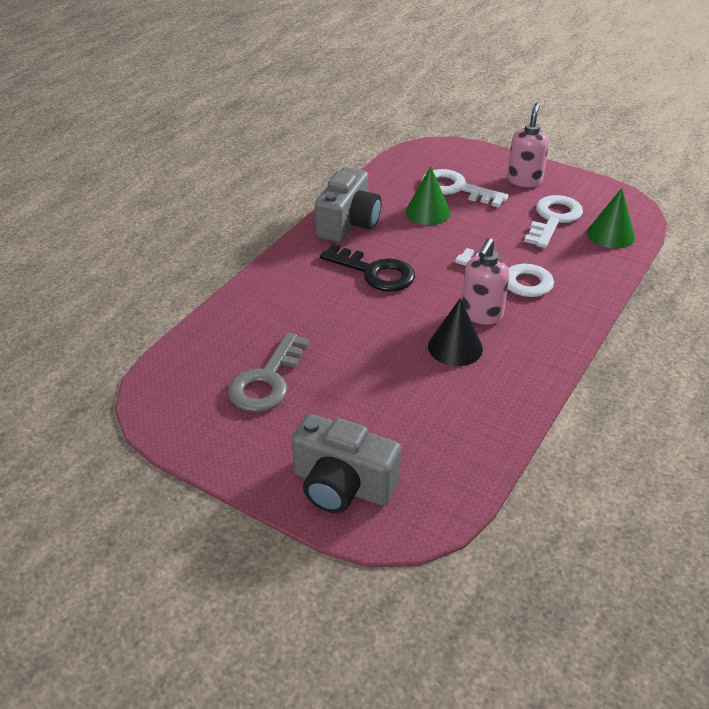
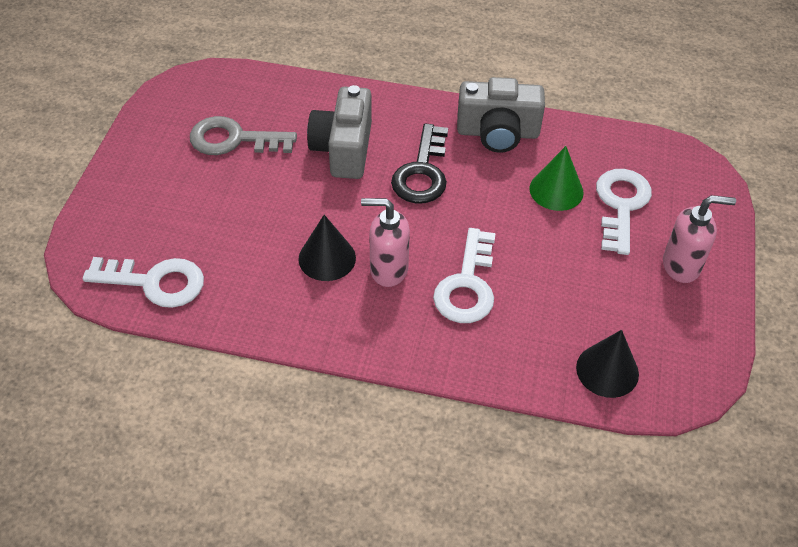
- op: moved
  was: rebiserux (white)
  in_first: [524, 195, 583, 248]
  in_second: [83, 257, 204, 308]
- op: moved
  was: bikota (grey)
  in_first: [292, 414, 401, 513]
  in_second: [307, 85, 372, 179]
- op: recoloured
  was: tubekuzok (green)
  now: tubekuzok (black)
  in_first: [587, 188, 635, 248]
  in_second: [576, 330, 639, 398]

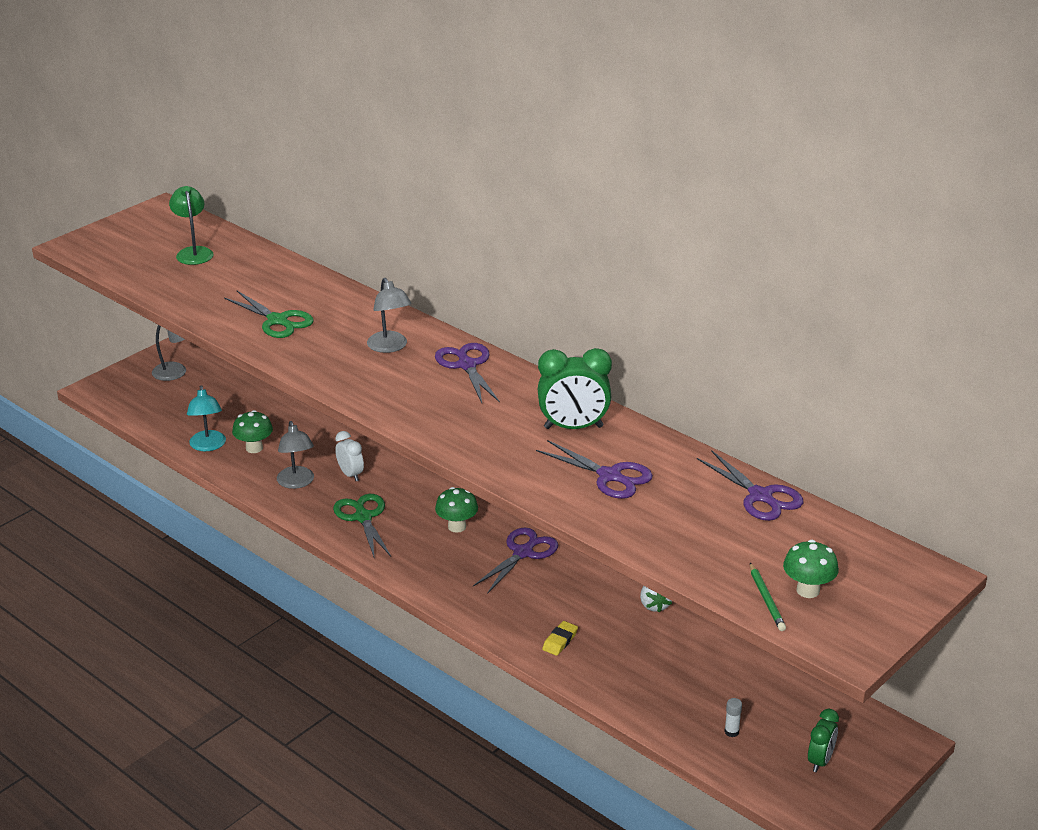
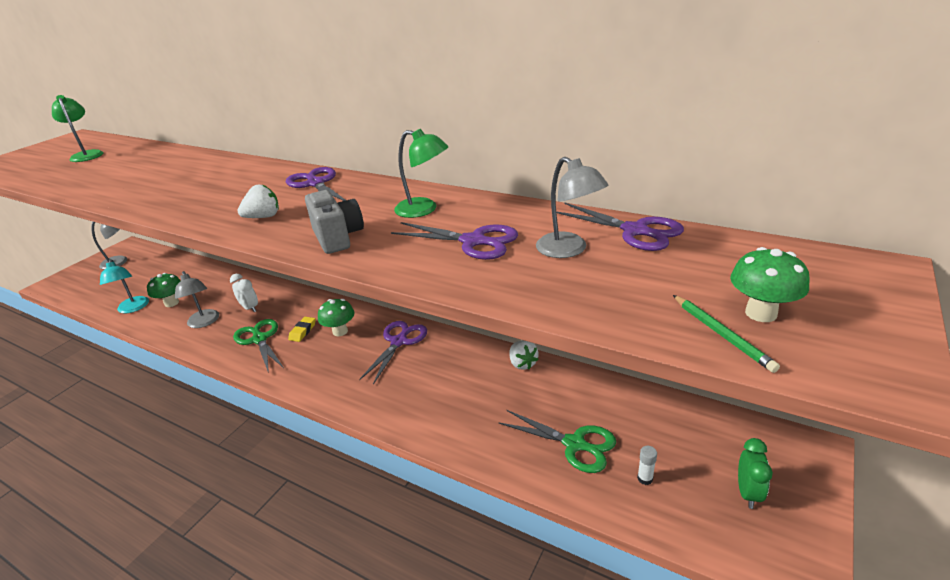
- op: added
  now: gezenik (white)
  in_second: [237, 184, 279, 218]
- op: moved
  was: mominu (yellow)
  in_first: [542, 621, 578, 656]
  in_second: [288, 317, 316, 342]
- op: added
  now: bikota (grey)
  in_second: [305, 190, 364, 254]
- op: replaced
  was: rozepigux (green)
  now: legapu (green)
  in_first: [538, 348, 612, 429]
  in_second: [394, 129, 448, 218]
- op: moved
  was: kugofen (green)
  in_first: [224, 291, 314, 338]
  in_second: [498, 410, 616, 473]
- op: moved
  was: legapu (grey)
  in_first: [367, 278, 412, 353]
  in_second: [536, 157, 608, 258]

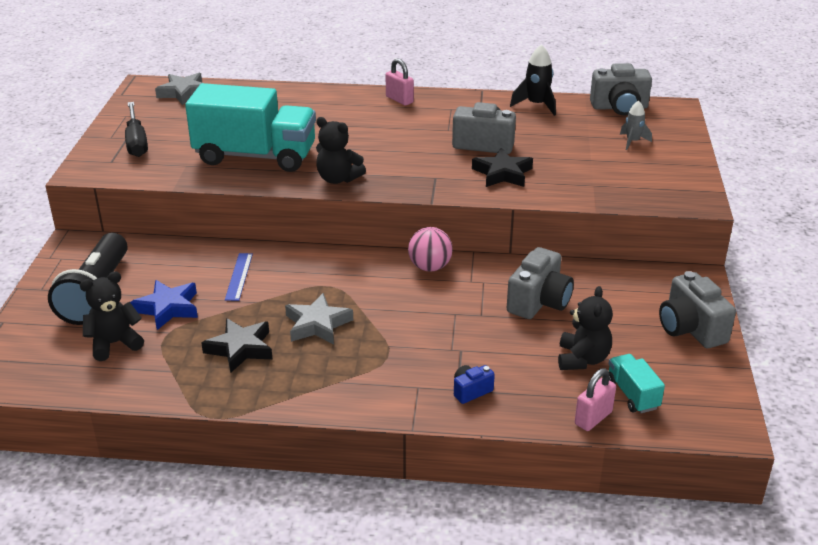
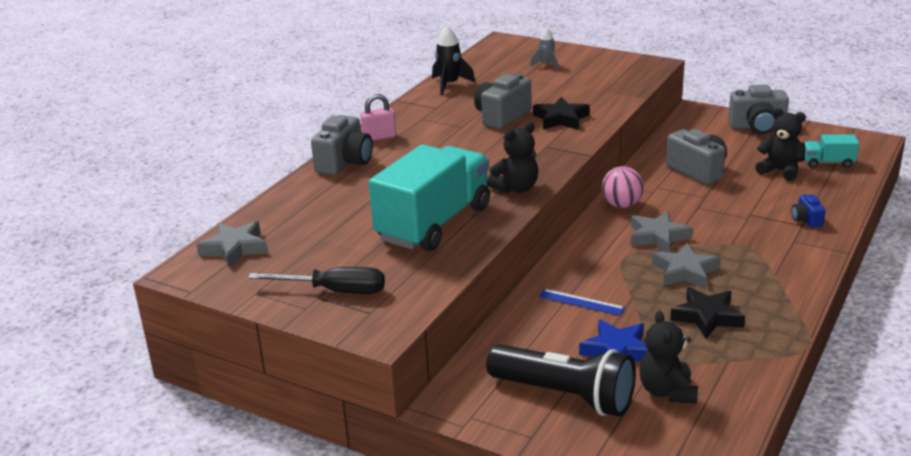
- op: moved
  was: bikota (grey)
  in_first: [590, 63, 652, 116]
  in_second: [311, 115, 373, 175]
- op: added
  now: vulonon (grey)
  in_second: [631, 211, 693, 252]
- op: removed
  was: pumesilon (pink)
  in_first: [575, 368, 616, 431]

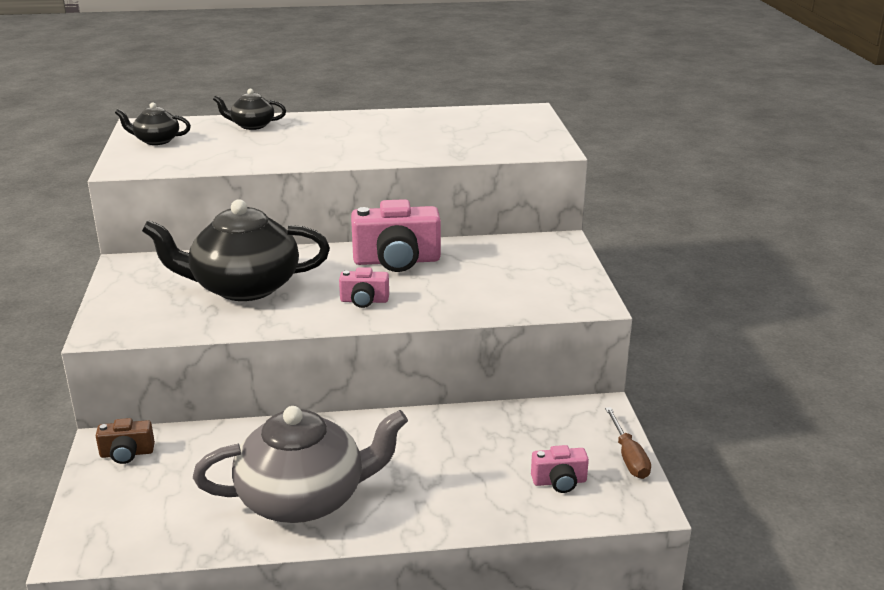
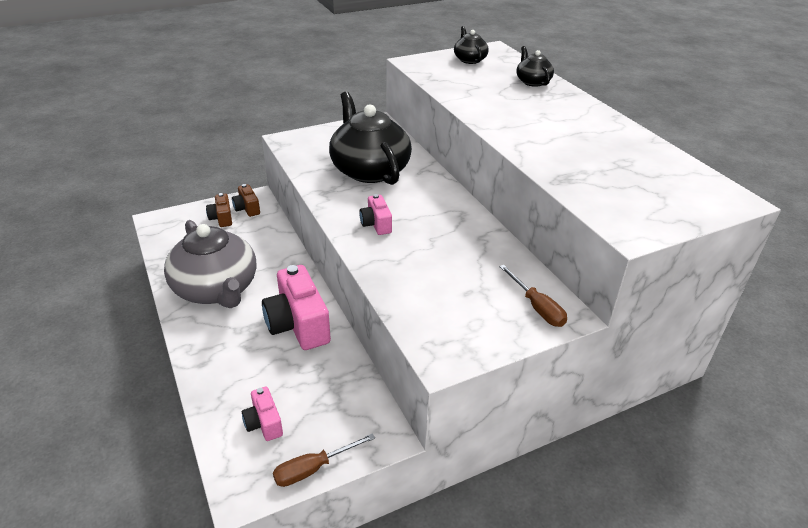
- op: added
  now: bikota (brown)
  in_second: [206, 193, 232, 227]
- op: moved
  was: bikota (pink)
  in_first: [351, 199, 441, 272]
  in_second: [262, 265, 331, 350]
- op: added
  now: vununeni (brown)
  in_second: [499, 265, 567, 327]

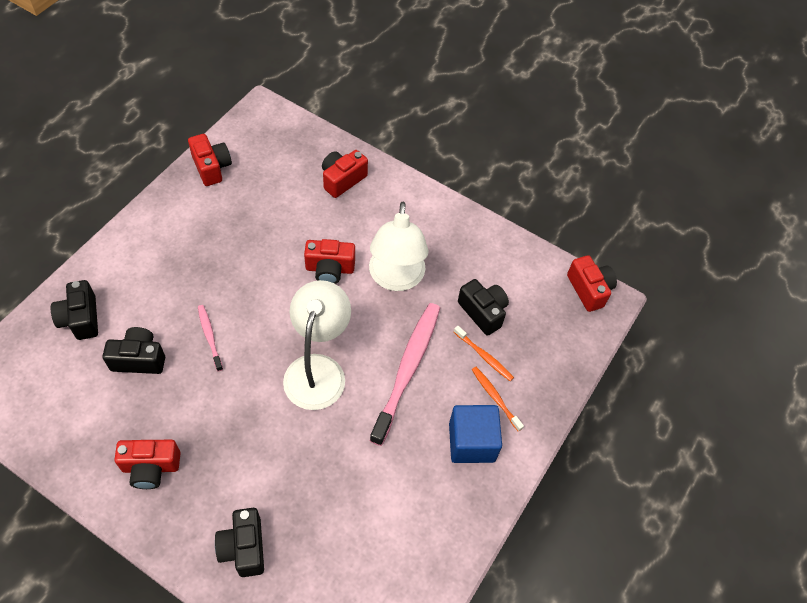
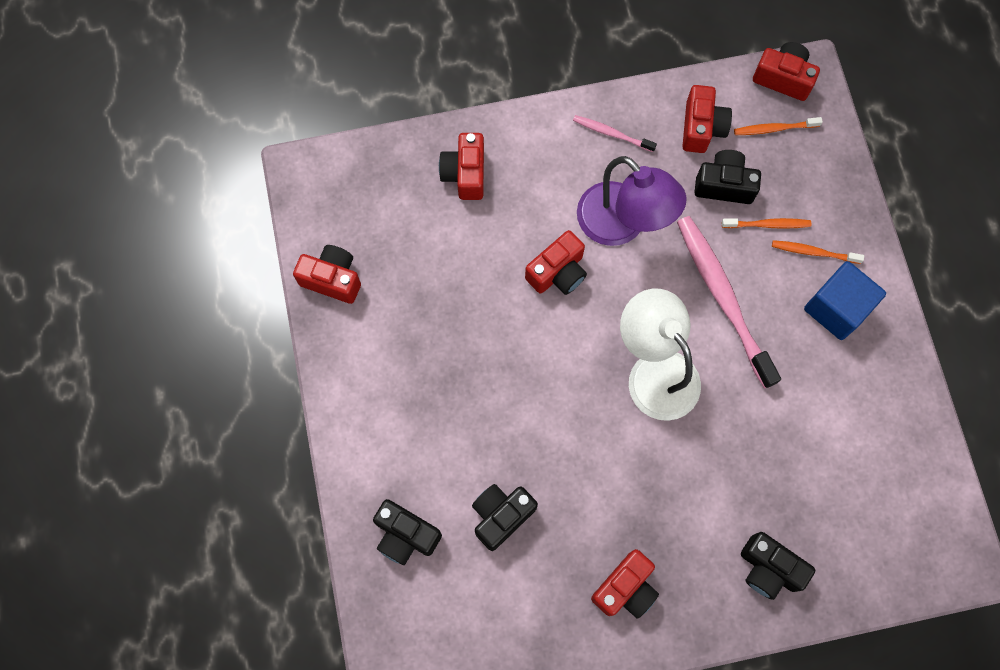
- op: moved
  was: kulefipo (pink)
  in_first: [198, 305, 223, 371]
  in_second: [573, 115, 657, 152]
- op: recoloured
  was: legapu (white)
  now: legapu (purple)
  in_first: [369, 202, 429, 291]
  in_second: [577, 156, 686, 246]
- op: added
  now: bikota (red)
  in_second: [682, 85, 732, 153]
- op: added
  now: kulefipo (orange)
  in_second: [734, 117, 823, 135]

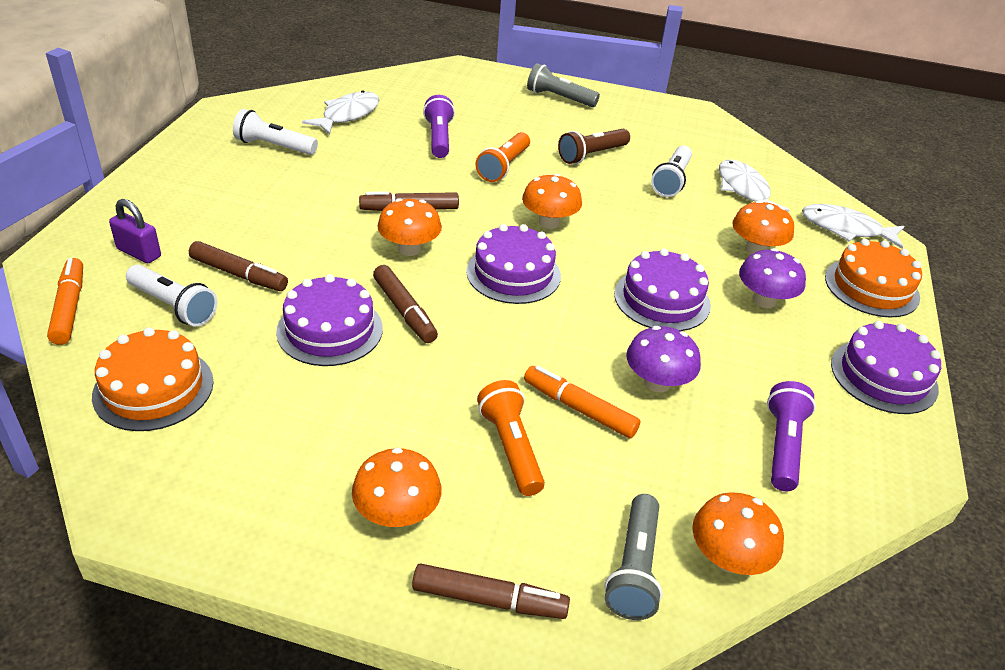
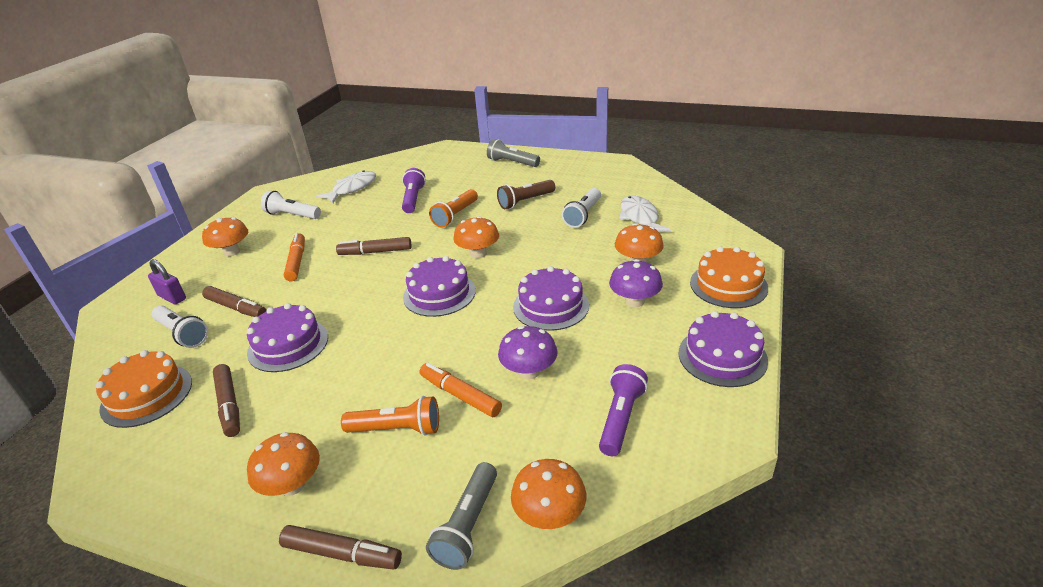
- op: moved
  was: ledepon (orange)
  in_first: [377, 198, 442, 256]
  in_second: [202, 217, 248, 257]
- op: moved
  was: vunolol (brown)
  in_first: [373, 265, 438, 343]
  in_second: [213, 364, 240, 437]
- op: moved
  was: vunolol (orange)
  in_first: [47, 258, 83, 345]
  in_second: [284, 233, 305, 281]
- op: turned
  was: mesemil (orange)
  in_first: [477, 380, 545, 496]
  in_second: [341, 396, 439, 436]
  clockwise: 105
- op: removed
  was: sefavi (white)
  in_first: [802, 204, 905, 249]

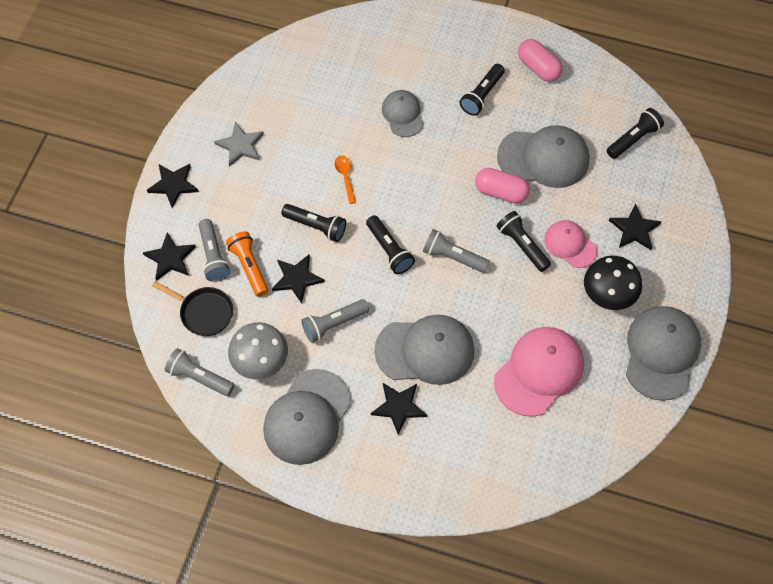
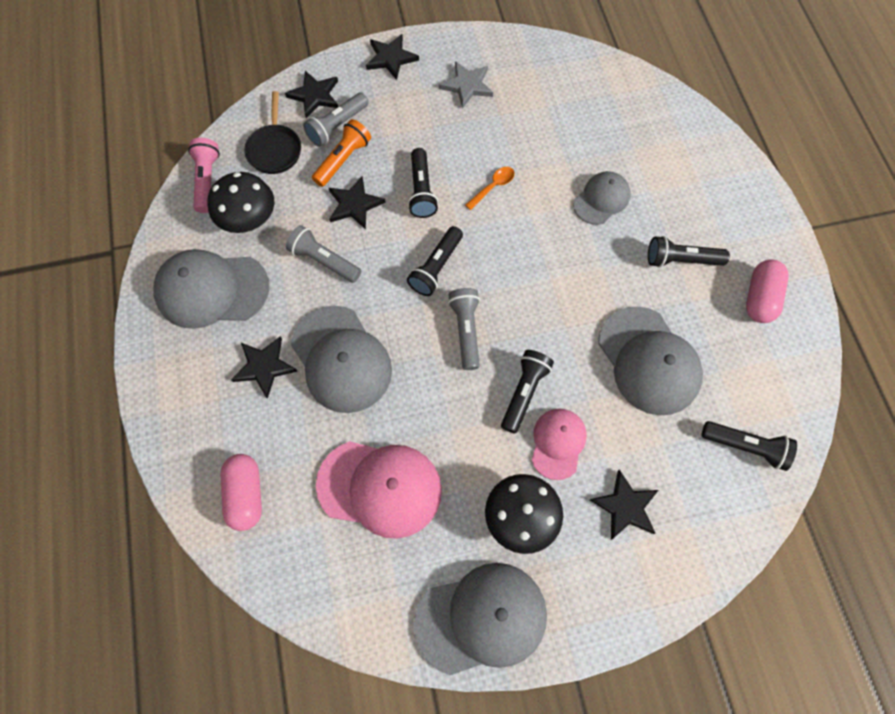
- op: recoloured
  was: mesemil (grey)
  now: mesemil (pink)
  in_first: [165, 348, 234, 396]
  in_second: [188, 138, 220, 213]
- op: recoloured
  was: ledepon (grey)
  now: ledepon (black)
  in_first: [228, 322, 288, 379]
  in_second: [208, 172, 274, 233]
- op: moved
  was: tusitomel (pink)
  in_first: [475, 168, 530, 204]
  in_second: [220, 454, 262, 531]

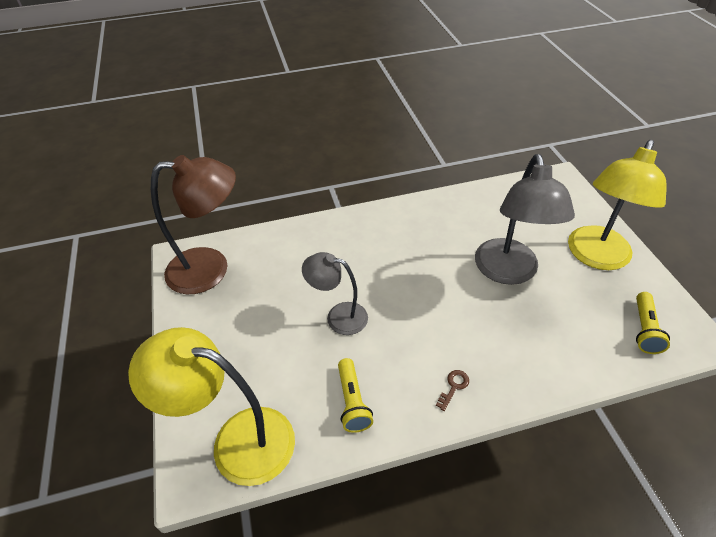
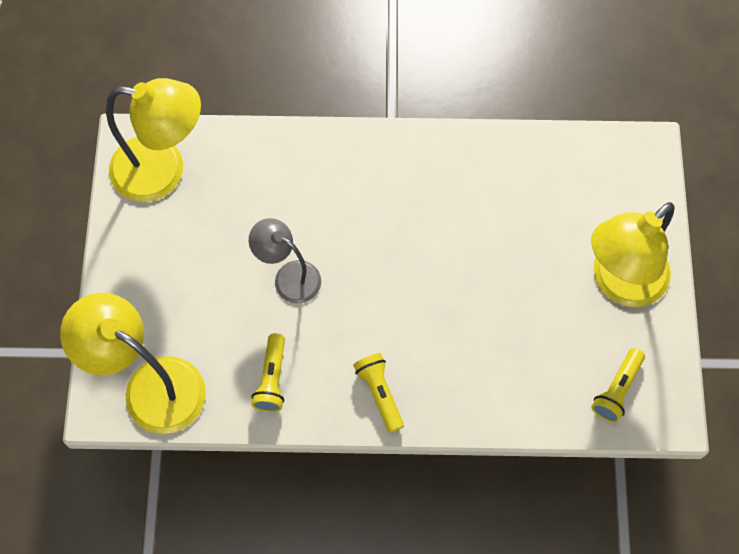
- op: recoloured
  was: legapu (brown)
  now: legapu (yellow)
  in_first: [151, 155, 236, 294]
  in_second: [106, 78, 201, 202]
- op: replaced
  was: rebiserux (brown)
  now: mesemil (yellow)
  in_first: [436, 370, 469, 411]
  in_second: [353, 353, 404, 433]
- op: removed
  was: legapu (grey)
  in_first: [475, 154, 575, 285]

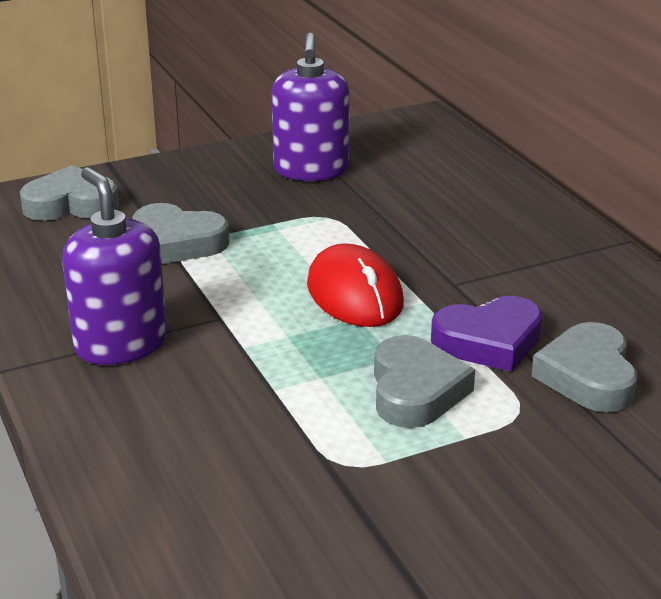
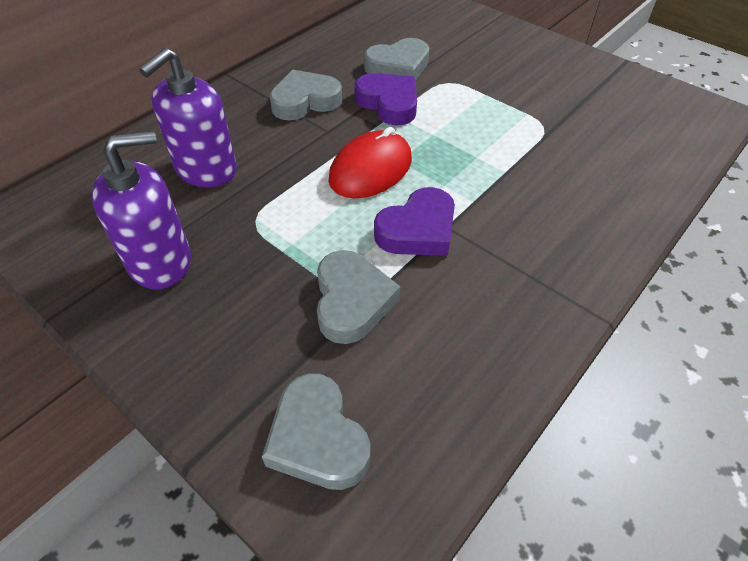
- op: moved
  was: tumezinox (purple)
  in_first: [62, 167, 167, 365]
  in_second: [139, 48, 237, 188]
- op: moved
  was: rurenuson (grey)
  in_first: [374, 335, 475, 428]
  in_second: [269, 70, 342, 120]
- op: added
  now: rurenuson (purple)
  in_second: [374, 187, 455, 256]

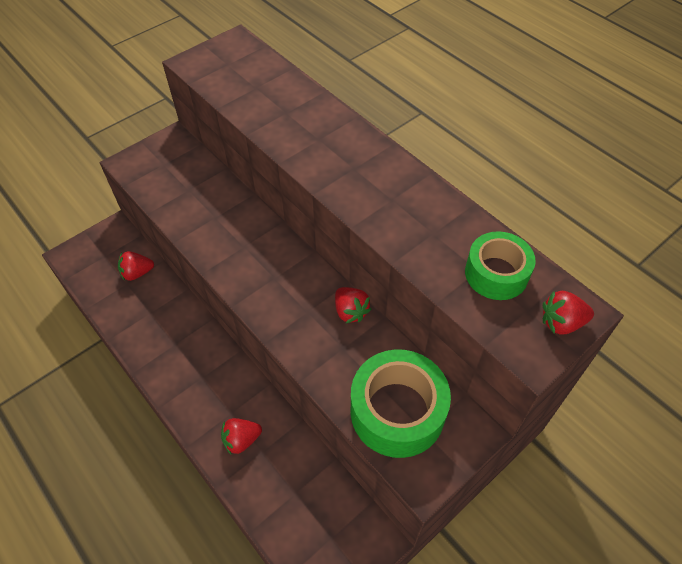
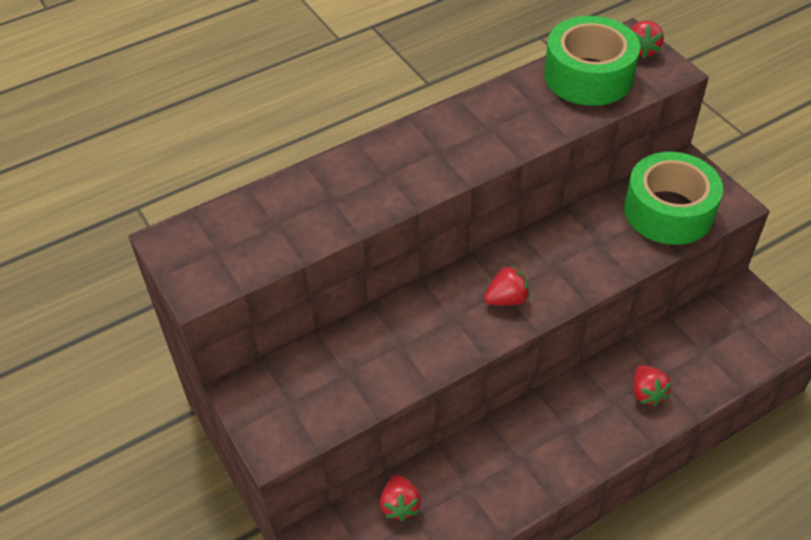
- op: moved
  was: gezenik (red)
  in_first: [335, 287, 371, 323]
  in_second: [484, 265, 530, 306]
- op: resized
  was: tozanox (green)
  in_first: [465, 231, 536, 300]
  in_second: [544, 16, 640, 106]
  ratio: 1.56

